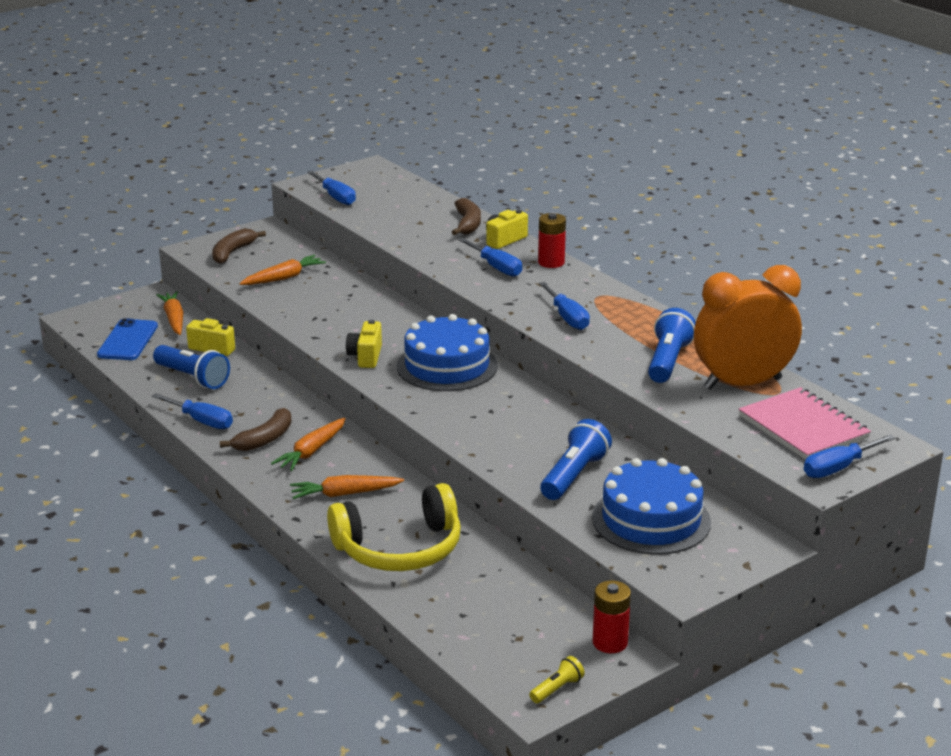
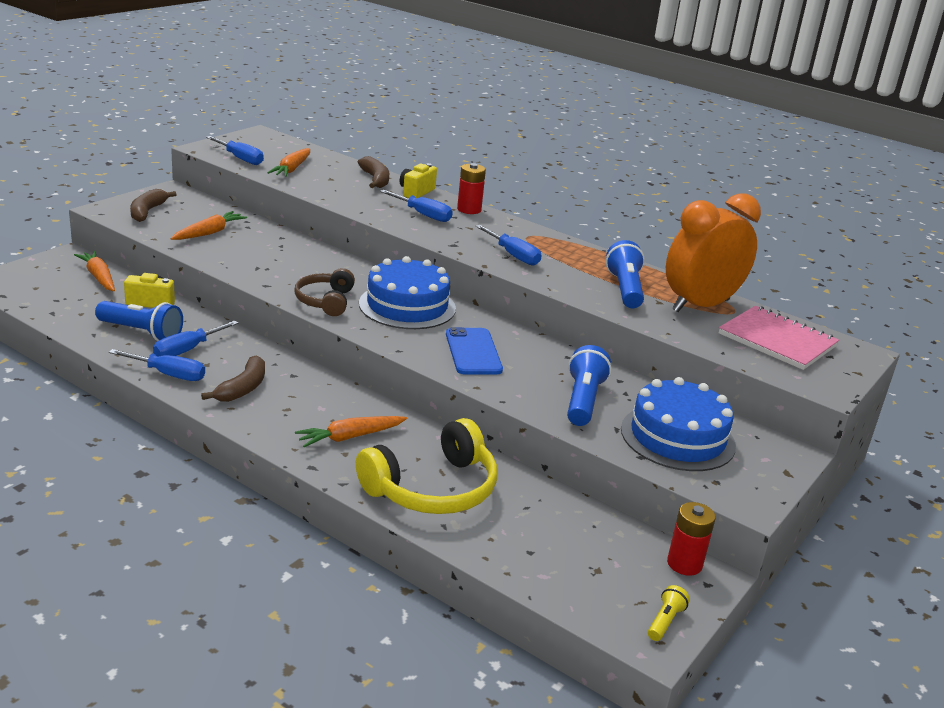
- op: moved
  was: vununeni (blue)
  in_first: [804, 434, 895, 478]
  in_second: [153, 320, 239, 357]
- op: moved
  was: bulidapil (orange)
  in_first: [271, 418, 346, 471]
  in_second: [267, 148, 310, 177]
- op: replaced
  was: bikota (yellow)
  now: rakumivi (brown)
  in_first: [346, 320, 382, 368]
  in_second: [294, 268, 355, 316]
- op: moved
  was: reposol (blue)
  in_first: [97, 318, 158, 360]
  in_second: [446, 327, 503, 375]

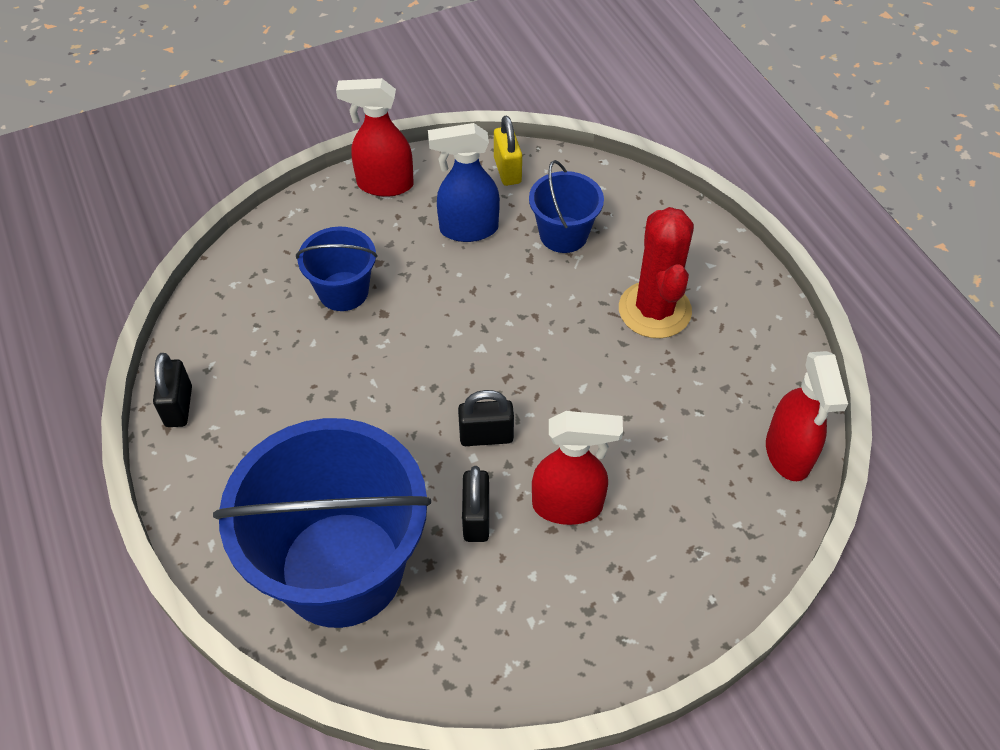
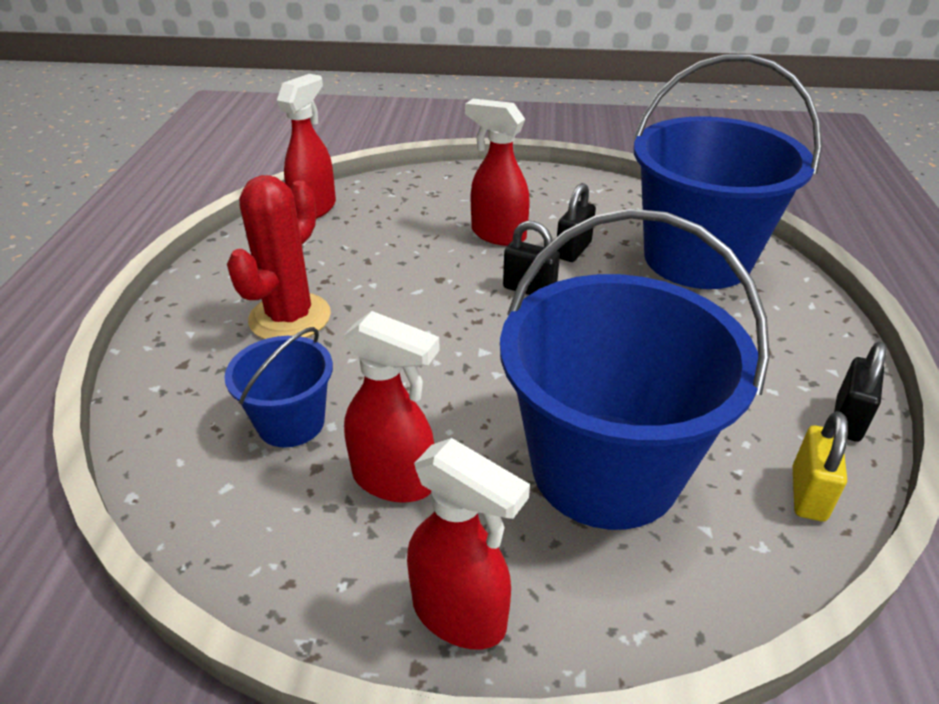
- op: recoloured
  was: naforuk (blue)
  now: naforuk (red)
  in_first: [428, 123, 500, 242]
  in_second: [343, 311, 440, 503]
- op: resized
  was: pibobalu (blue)
  in_first: [296, 227, 378, 311]
  in_second: [500, 209, 770, 530]
  ratio: 2.08
- op: moved
  was: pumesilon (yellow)
  in_first: [494, 116, 522, 186]
  in_second: [792, 411, 848, 521]

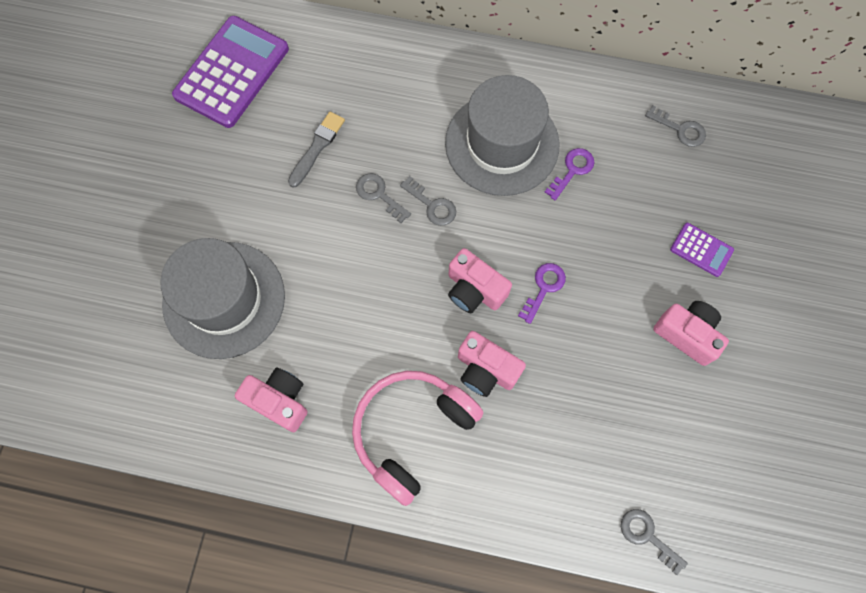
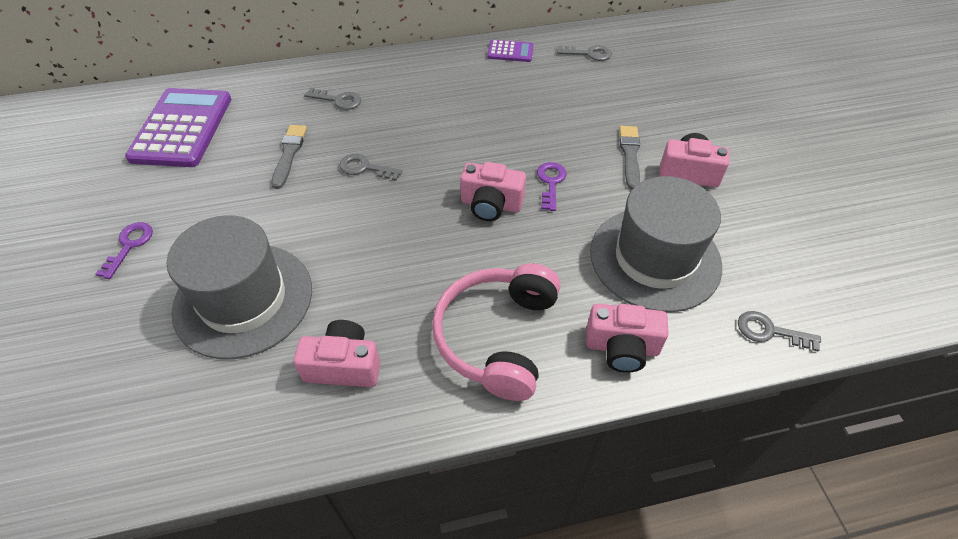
- op: moved
  was: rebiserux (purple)
  in_first: [545, 148, 594, 200]
  in_second: [96, 222, 153, 279]
- op: moved
  was: rebiserux (grey)
  in_first: [400, 176, 456, 226]
  in_second: [304, 88, 361, 110]
- op: moved
  was: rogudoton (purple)
  in_first: [670, 223, 734, 277]
  in_second: [487, 40, 534, 62]
- op: moved
  was: bikota (pink)
  in_first: [458, 331, 526, 397]
  in_second: [586, 304, 669, 373]
- op: moved
  was: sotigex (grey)
  in_first: [445, 75, 560, 196]
  in_second: [590, 176, 722, 312]
- op: added
  now: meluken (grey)
  in_second: [619, 126, 640, 190]

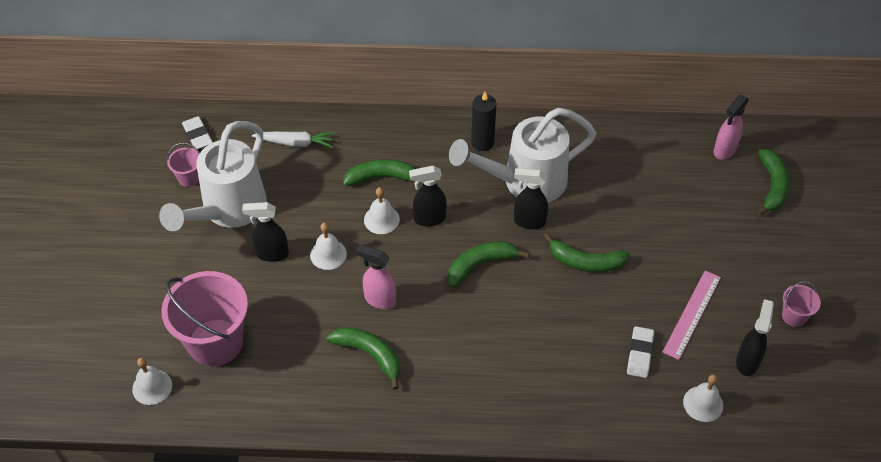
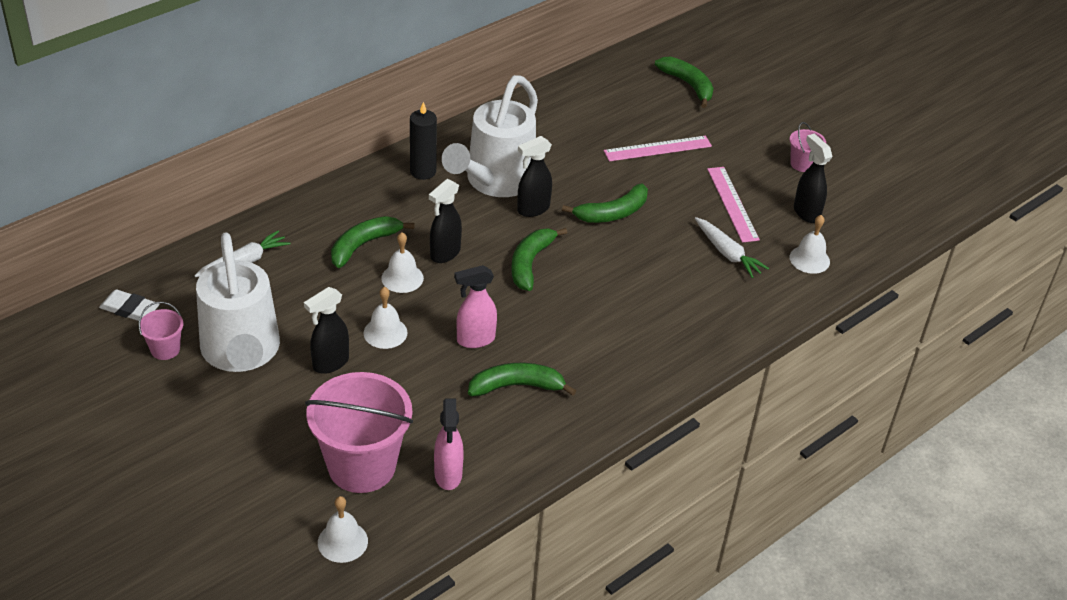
- op: moved
  was: naforuk (pink)
  in_first: [714, 95, 749, 160]
  in_second: [434, 398, 464, 490]
- op: added
  now: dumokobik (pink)
  in_second: [604, 136, 712, 162]
- op: replaced
  was: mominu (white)
  now: bulidapil (white)
  in_first: [627, 326, 654, 378]
  in_second: [695, 217, 769, 278]

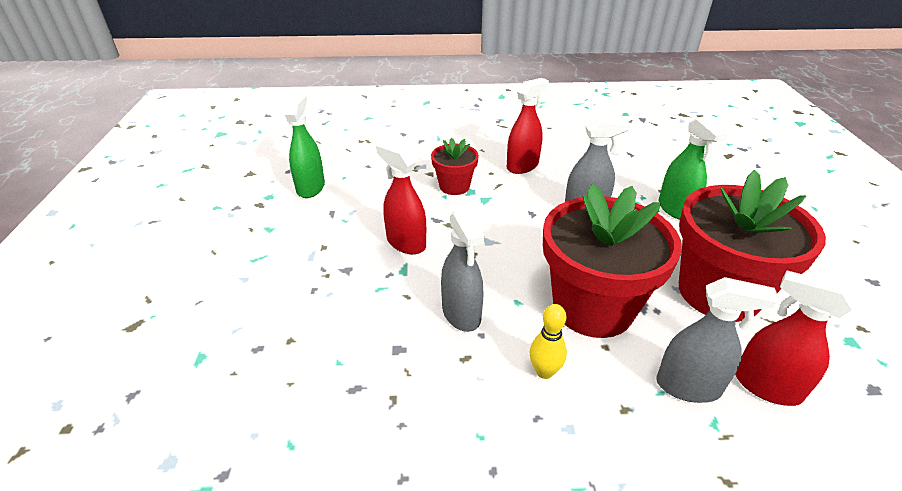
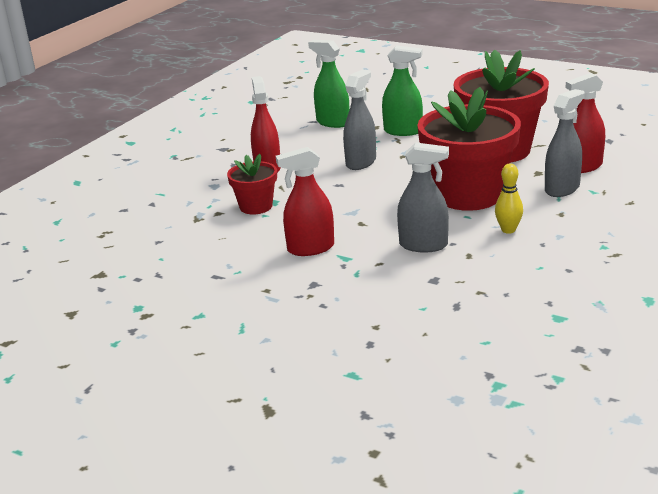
- op: moved
  was: naforuk (green)
  in_first: [285, 94, 325, 198]
  in_second: [308, 40, 349, 128]

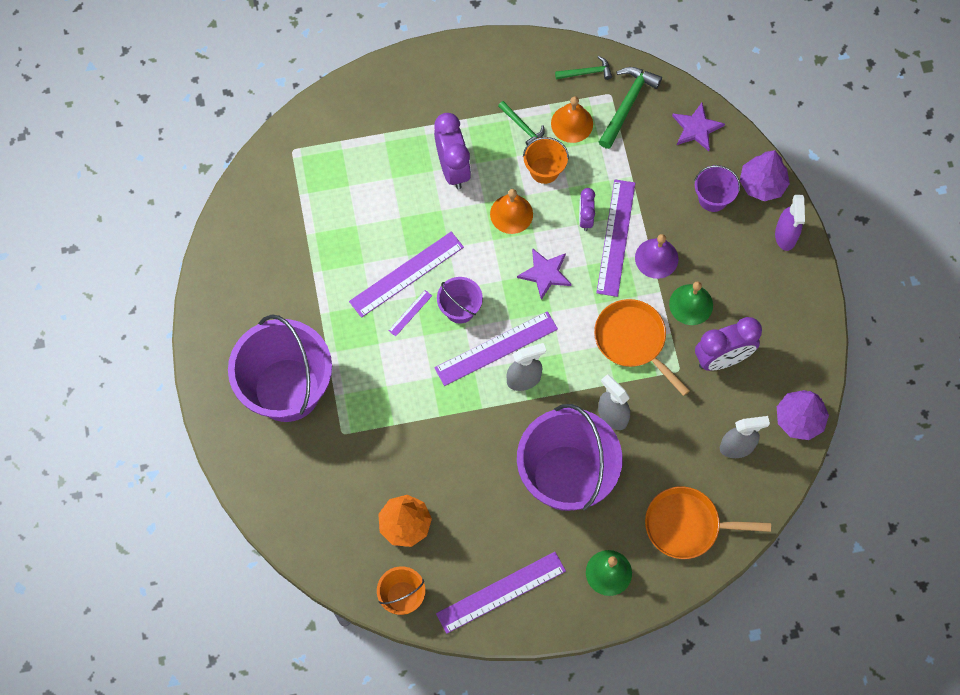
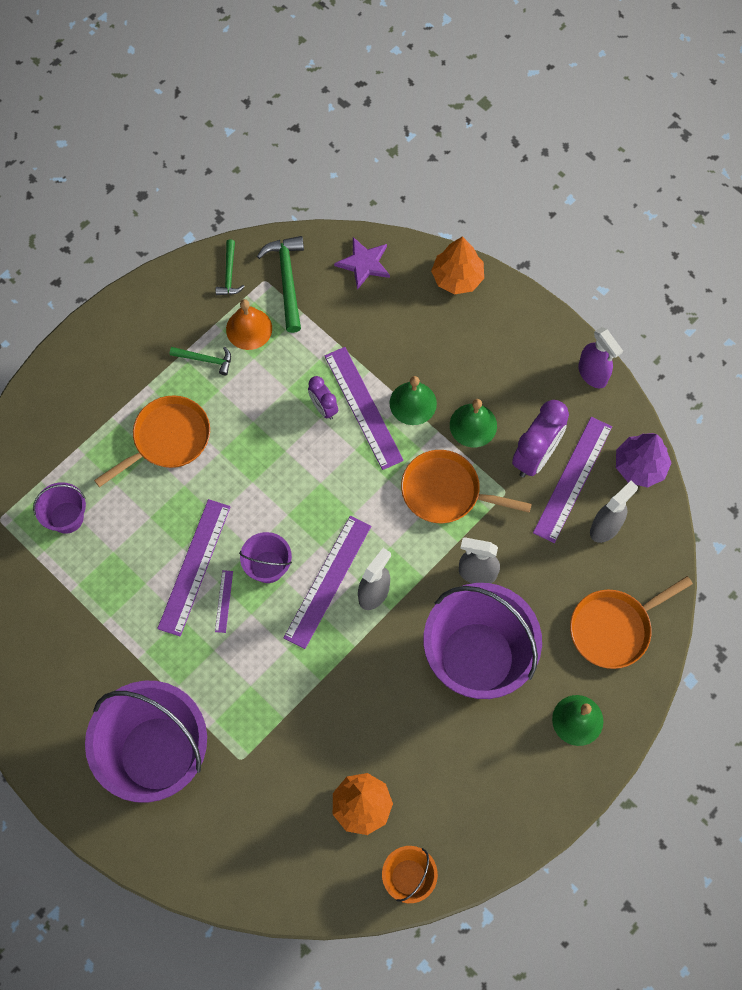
- op: moved
  was: pibobalu (purple)
  in_first: [694, 165, 740, 212]
  in_second: [33, 482, 86, 534]
- op: replaced
  was: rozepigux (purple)
  now: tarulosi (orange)
  in_first: [434, 113, 471, 189]
  in_second: [94, 395, 210, 487]
- op: turned
  was: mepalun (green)
  in_first: [555, 56, 612, 80]
  in_second: [216, 239, 245, 295]
  clockwise: 135
- op: recoloured
  was: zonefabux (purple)
  now: zonefabux (green)
  in_first: [635, 234, 678, 279]
  in_second: [390, 376, 437, 425]
- op: recoloured
  was: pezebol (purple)
  now: pezebol (orange)
  in_first: [740, 150, 790, 201]
  in_second: [431, 236, 484, 294]
- op: moved
  was: dumokobik (purple)
  in_first: [436, 552, 566, 634]
  in_second: [533, 417, 612, 543]
- op: moved
  was: naforuk (purple)
  in_first: [775, 195, 805, 251]
  in_second: [578, 327, 623, 388]
- op: removed
  was: zonefabux (orange)
  in_first: [490, 189, 533, 234]
- op: removed
  was: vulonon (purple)
  in_first: [517, 248, 572, 300]
- op: removed
  was: pibobalu (orange)
  in_first: [523, 137, 569, 184]

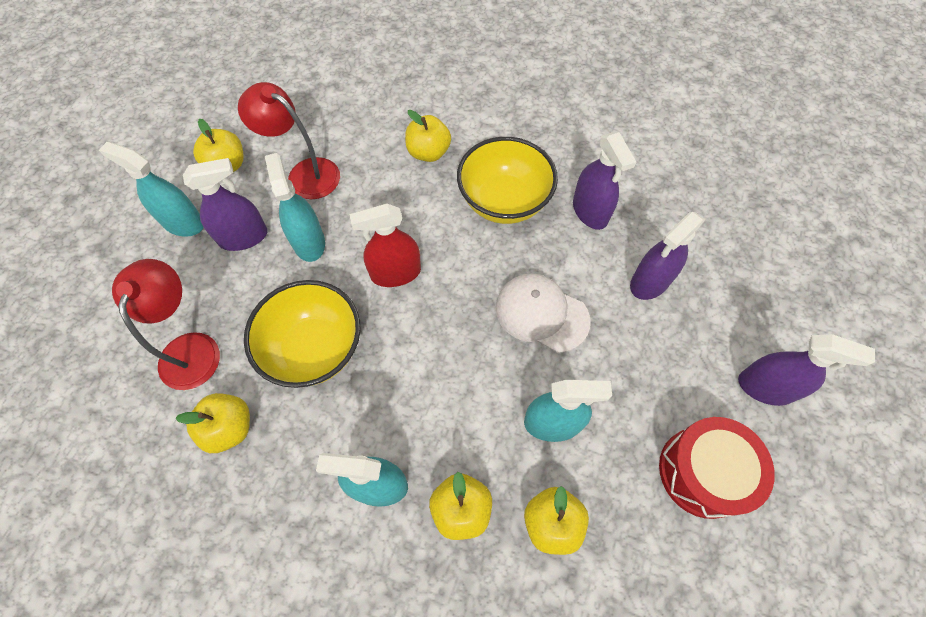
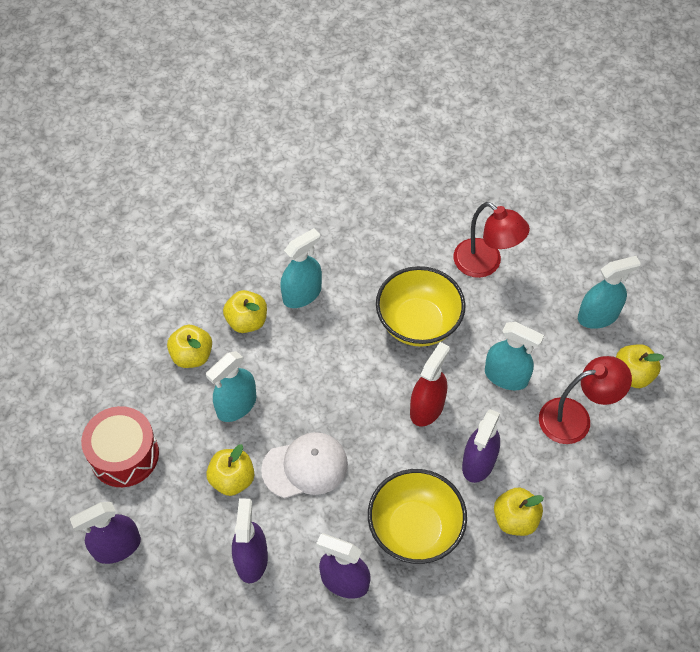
- op: moved
  was: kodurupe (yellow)
  in_first: [175, 393, 250, 453]
  in_second: [206, 444, 254, 496]
- op: moved
  was: naforuk (purple)
  in_first: [183, 158, 268, 251]
  in_second: [462, 409, 500, 483]

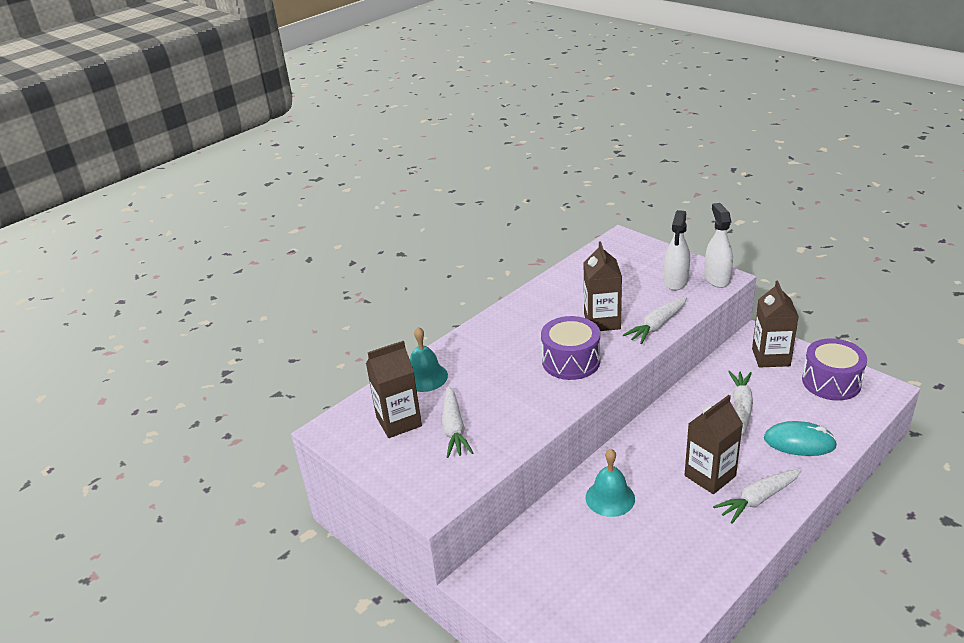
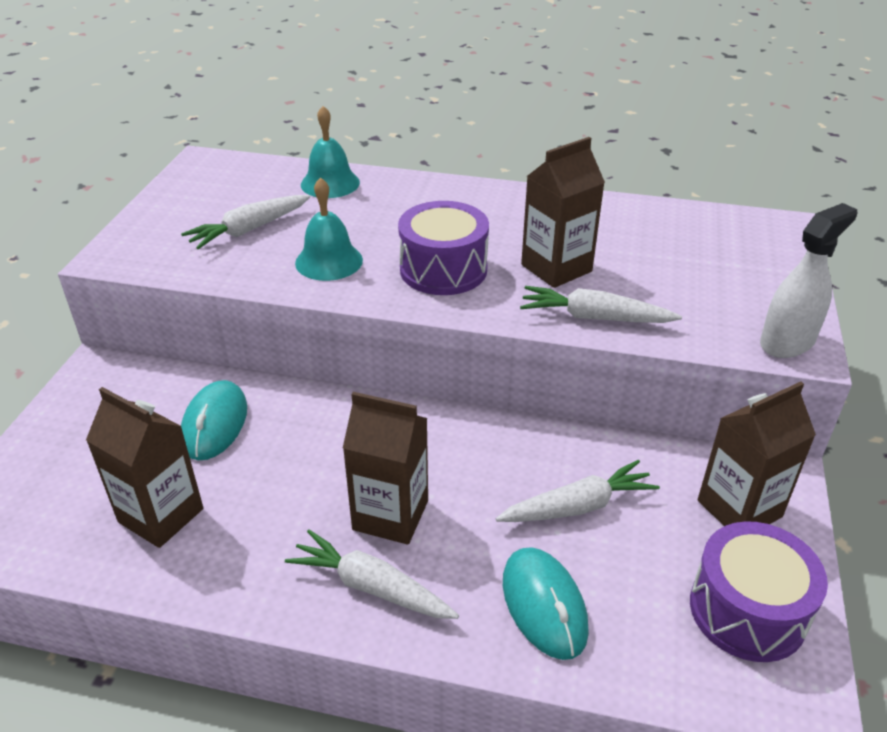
- op: moved
  was: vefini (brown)
  in_first: [366, 341, 422, 438]
  in_second: [86, 387, 203, 548]
- op: added
  now: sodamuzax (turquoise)
  in_second: [181, 380, 247, 460]
- op: moved
  was: zonefabux (turquoise)
  in_first: [586, 449, 635, 517]
  in_second: [295, 177, 363, 281]
- op: removed
  was: naforuk (white)
  in_first: [664, 210, 690, 290]

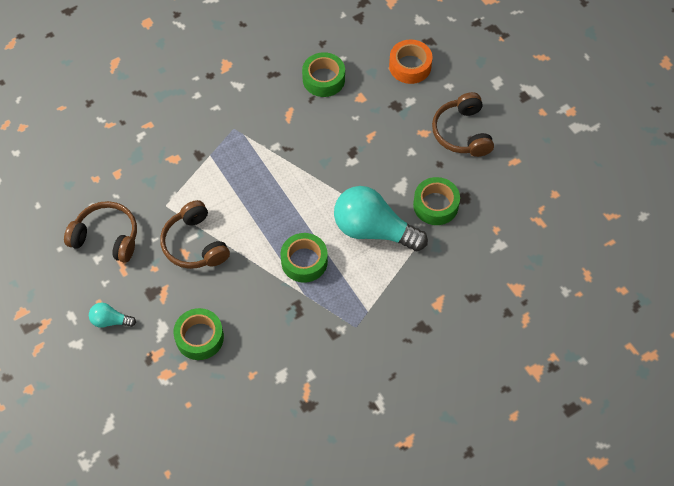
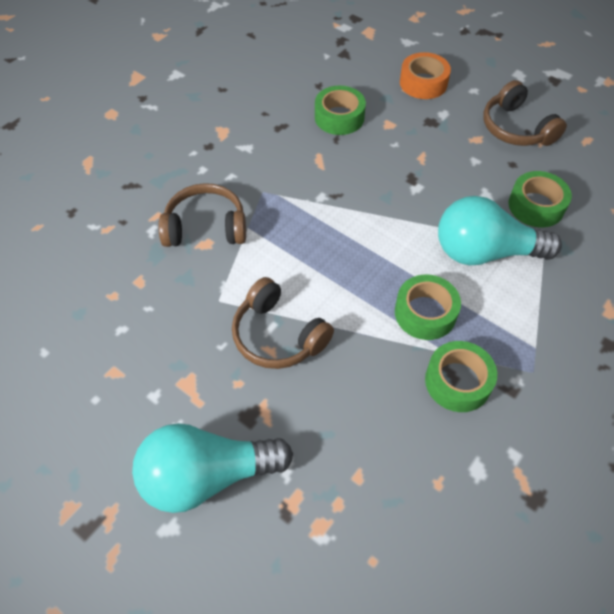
- op: resized
  was: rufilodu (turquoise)
  in_first: [89, 303, 136, 328]
  in_second: [132, 423, 293, 513]
  ratio: 2.19
- op: moved
  was: rakumivi (brown)
  in_first: [64, 201, 137, 263]
  in_second: [158, 183, 246, 247]
- op: moved
  was: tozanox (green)
  in_first: [174, 308, 224, 360]
  in_second: [425, 341, 497, 412]

